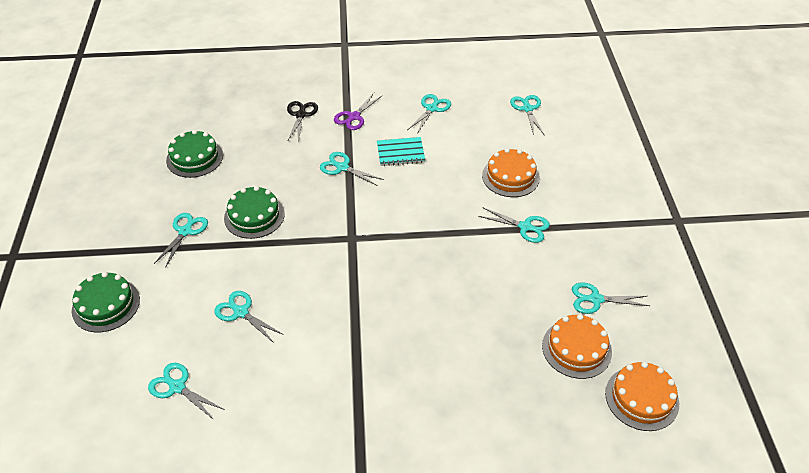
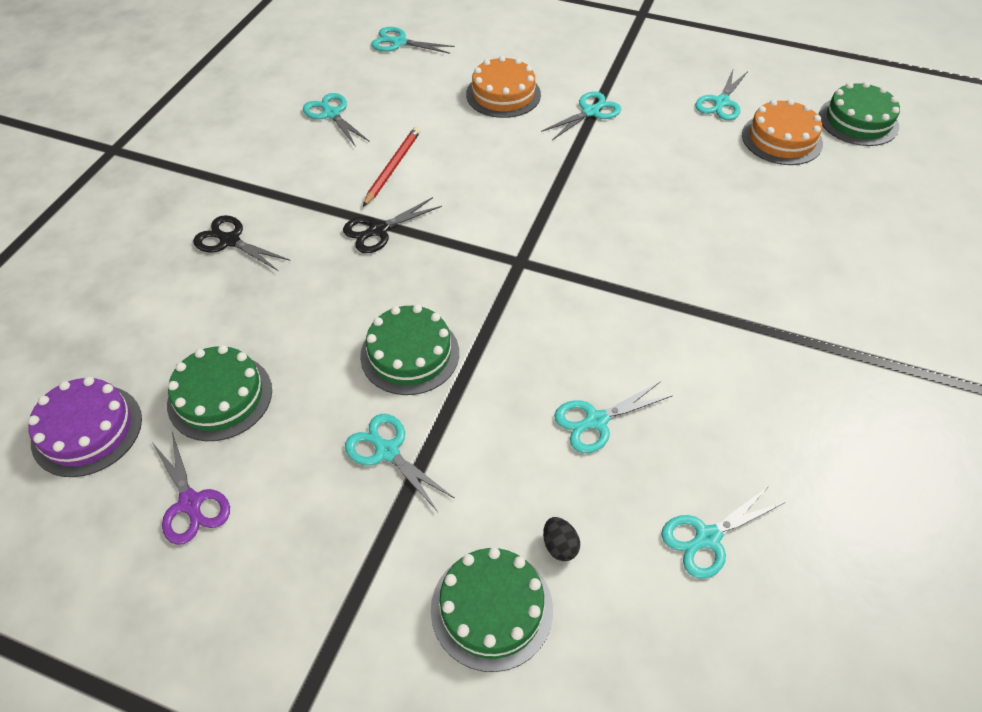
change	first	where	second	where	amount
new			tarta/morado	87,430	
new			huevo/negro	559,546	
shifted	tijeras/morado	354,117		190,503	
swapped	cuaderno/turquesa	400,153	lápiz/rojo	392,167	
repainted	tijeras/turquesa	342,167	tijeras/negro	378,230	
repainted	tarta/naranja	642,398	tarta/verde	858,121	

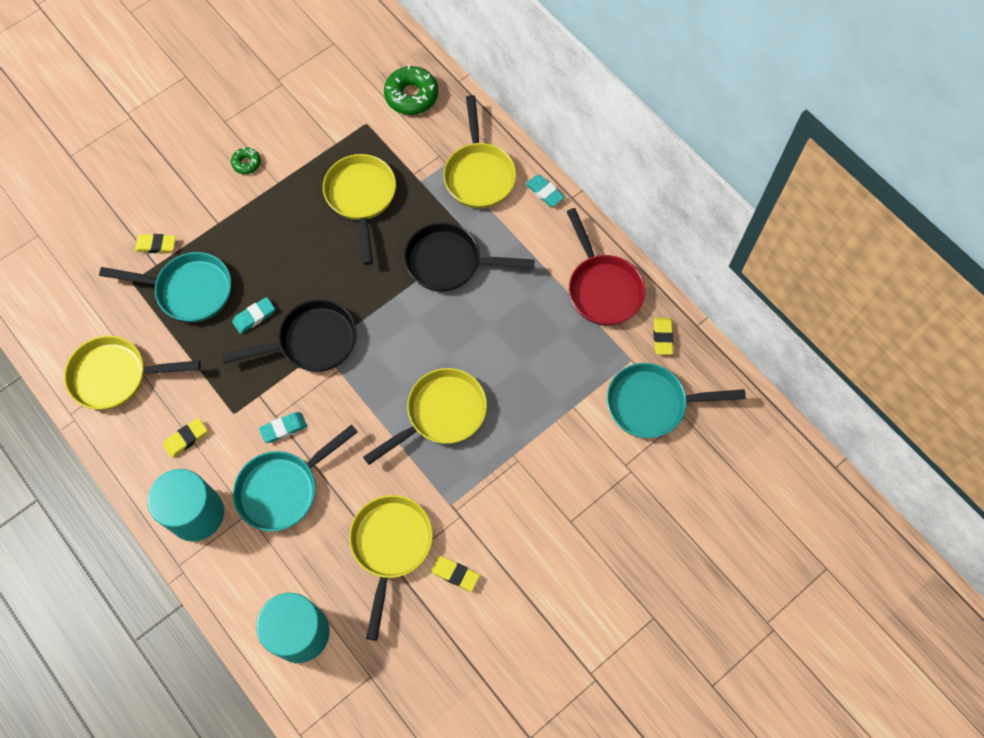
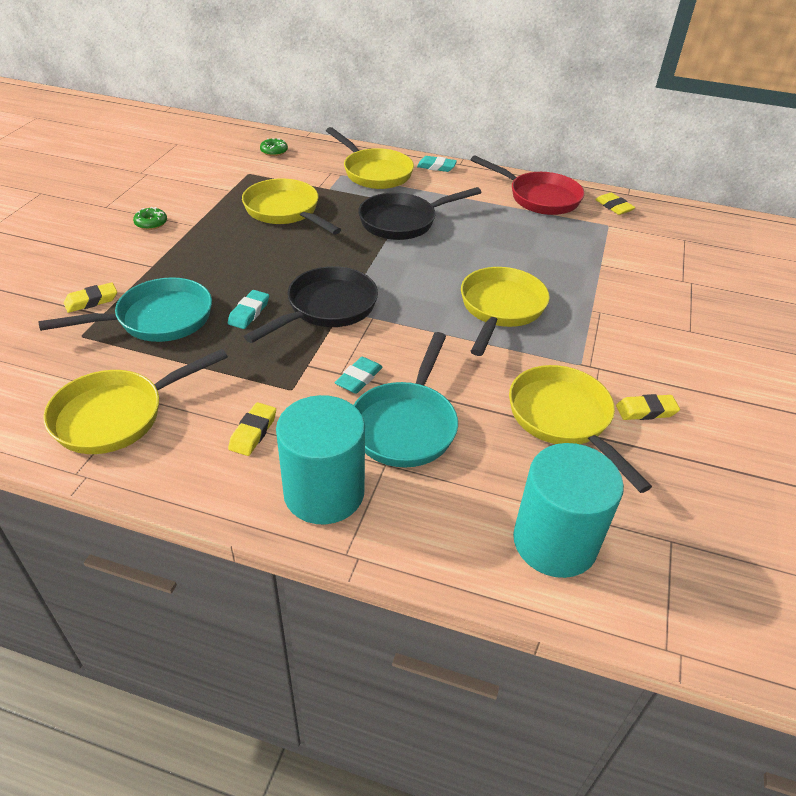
change	first	where	second	where	amount
gone	sartén/turquesa	652,404			
scaled	rosquilla/verde	411,95		274,151	x0.53

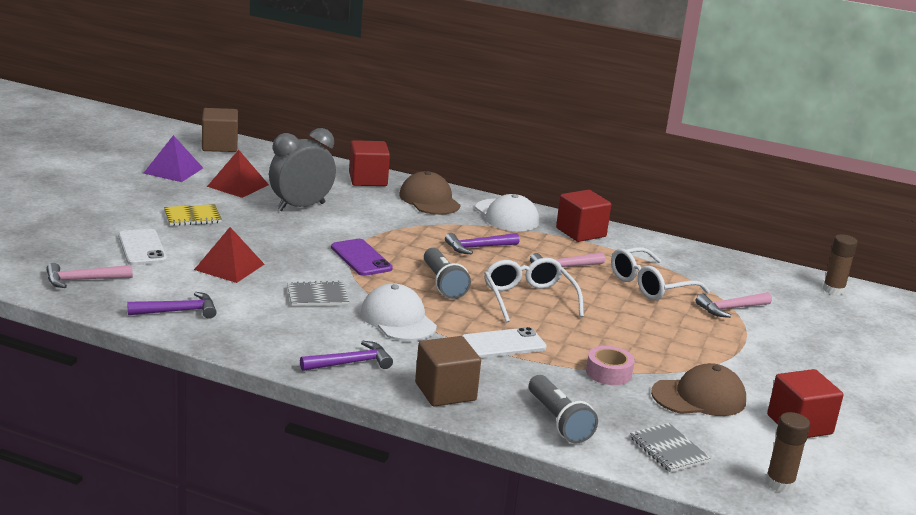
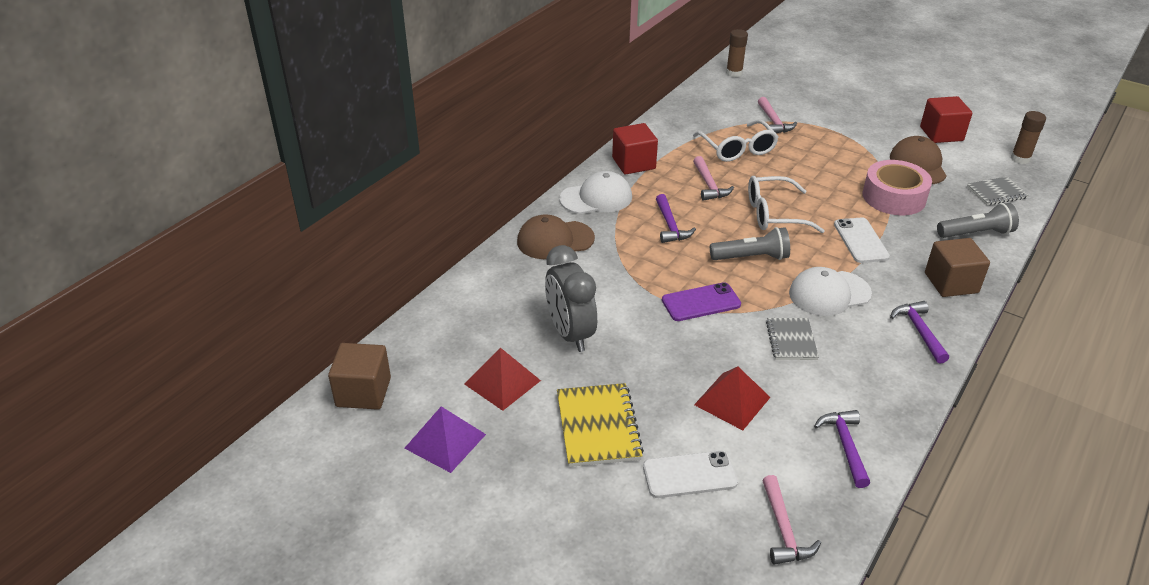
change	first	where	second	where	amount
gone	cubo/rojo	368,179			
scaled	cuaderno/amarillo	192,217		598,426	x1.55
scaled	cinta adhesiva/rosa	608,373		894,197	x1.72

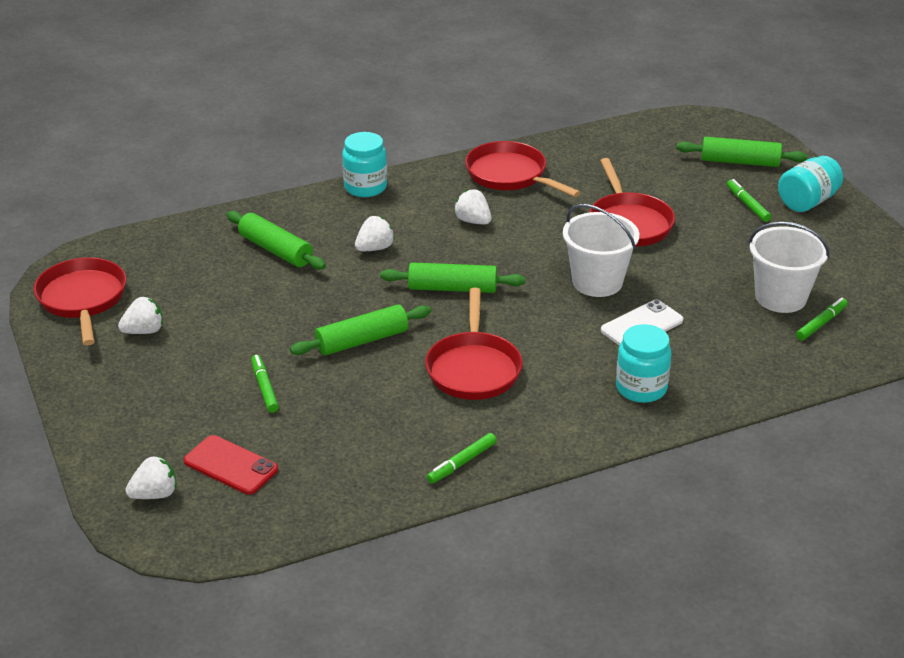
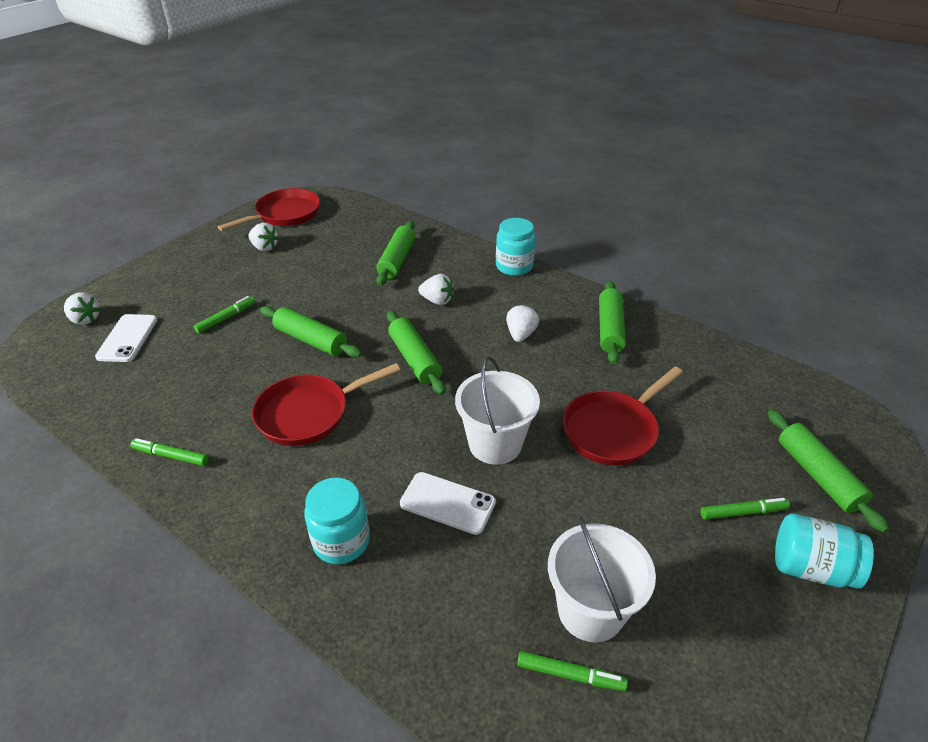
change	first	where	second	where	amount
swapped	sartén/rojo	510,175	rodillo/verde	610,329	
repainted	móvil/rojo	231,465	móvil/blanco	127,338	
rotated	rotulador/verde	747,205		743,512	45 degrees clockwise

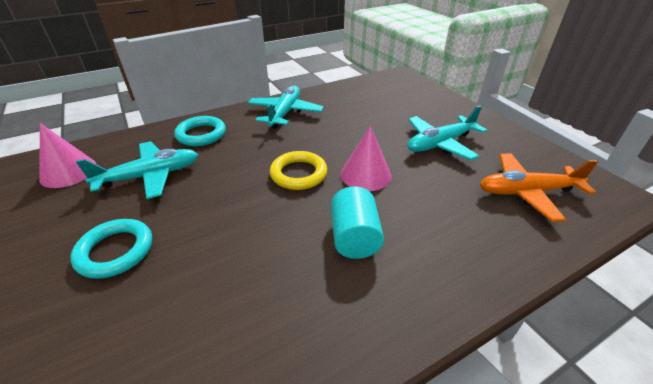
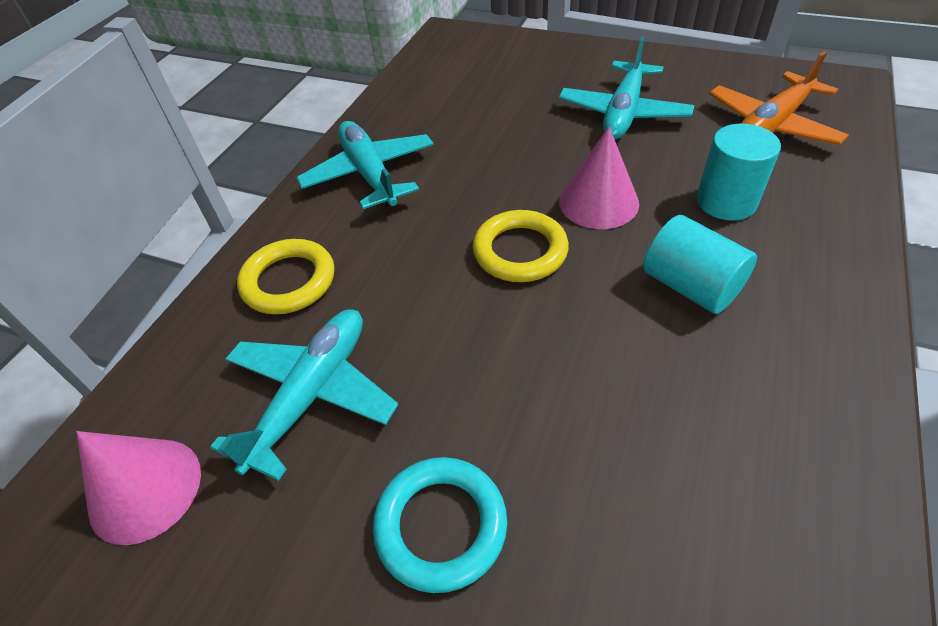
change	first	where	second	where	amount
new			cilindro/turquesa	726,201	
repainted	anillo/turquesa	201,134	anillo/amarillo	289,281	

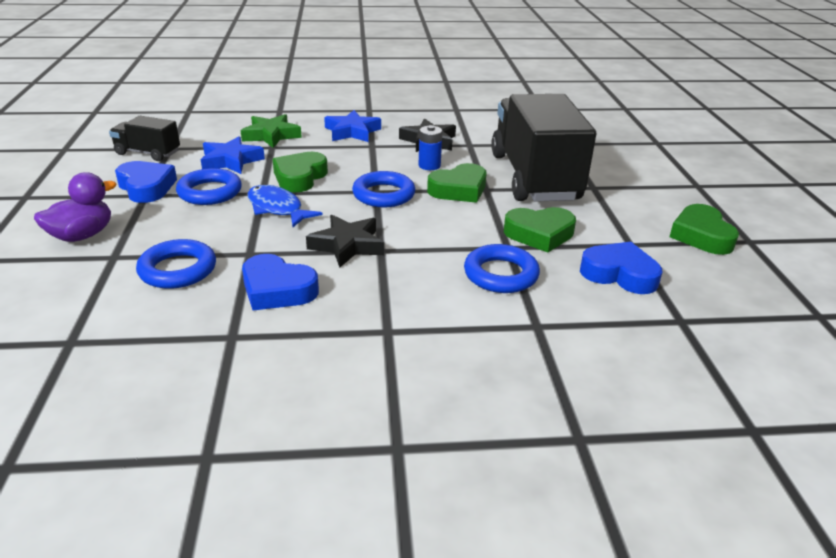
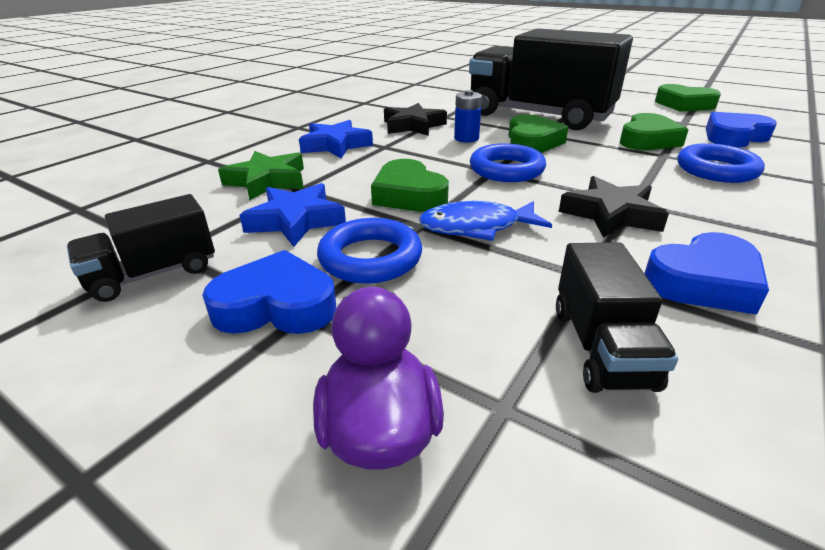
change	first	where	second	where	amount
swapped	anillo/azul	178,270	camión/negro	601,347	

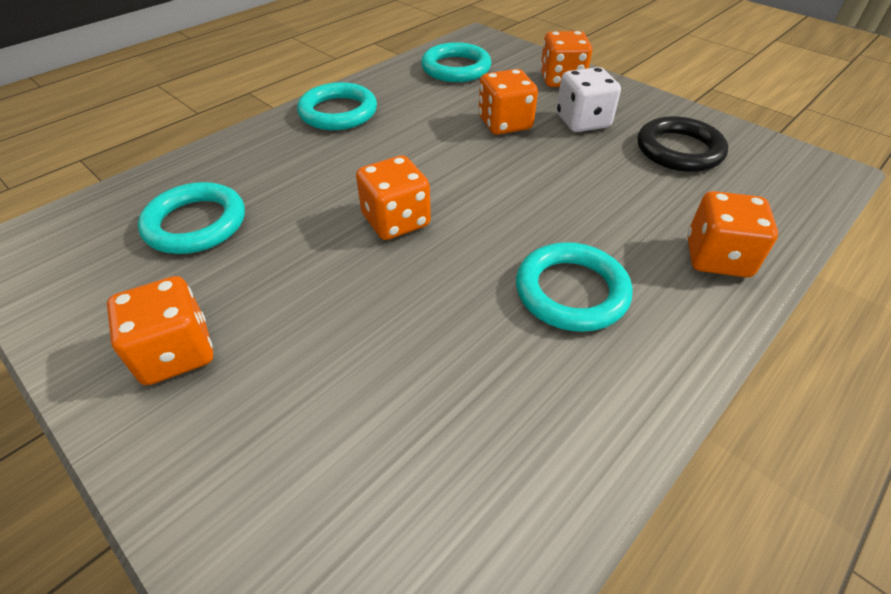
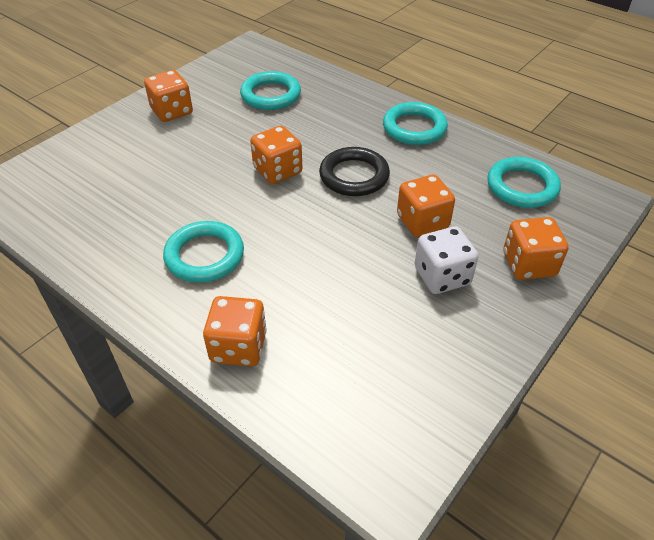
change	first	where	second	where	amount
shifted	anillo/negro	679,150		354,176	

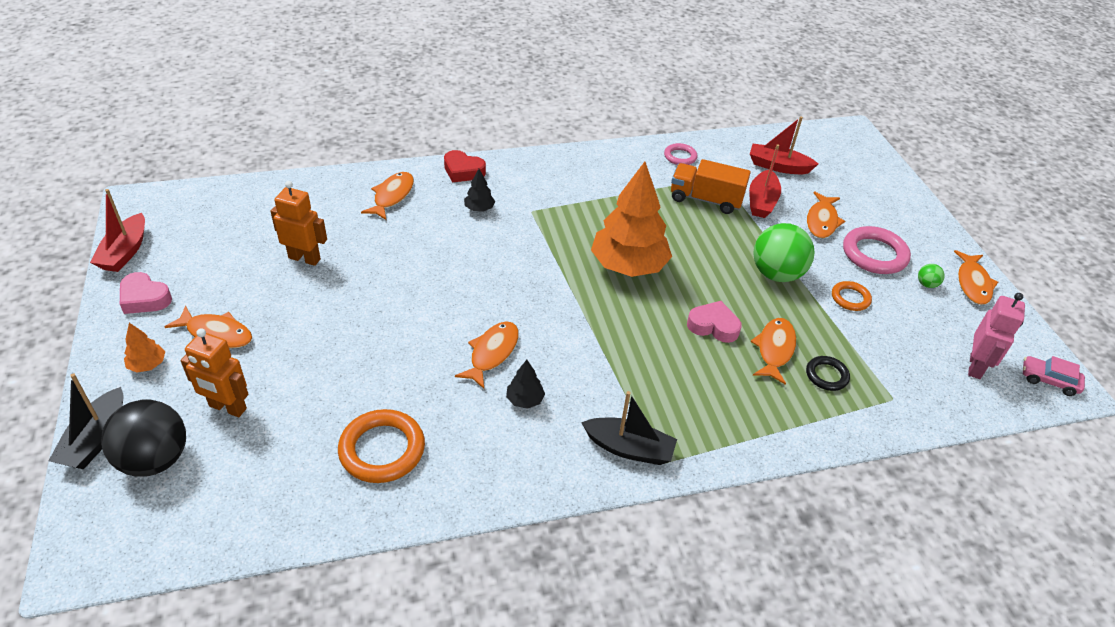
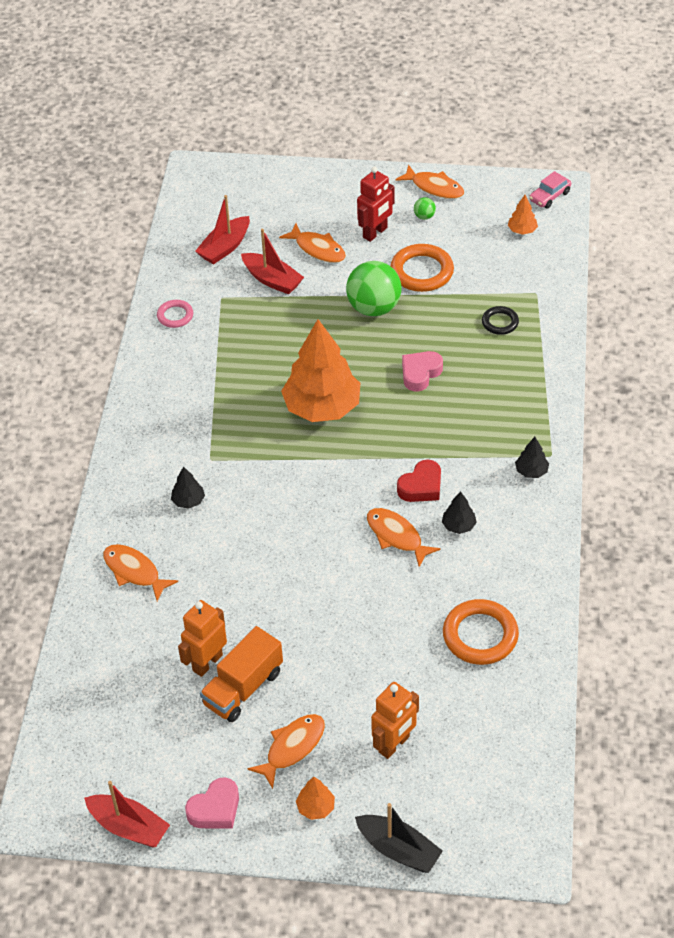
change	first	where	second	where	amount
gone	pelota/negro	155,459			
gone	pez/naranja	774,349			
shifted	corazón/rojo	463,171		421,486	
shifted	camión/naranja	705,200		243,688	
swapped	barco/negro	629,448	árbol/negro	531,471	
swapped	anillo/rosa	874,254	robot/rojo	375,233	
swapped	robot/rosa	975,366	árbol/naranja	522,230	
scaled	anillo/naranja	850,298		422,272	x1.76

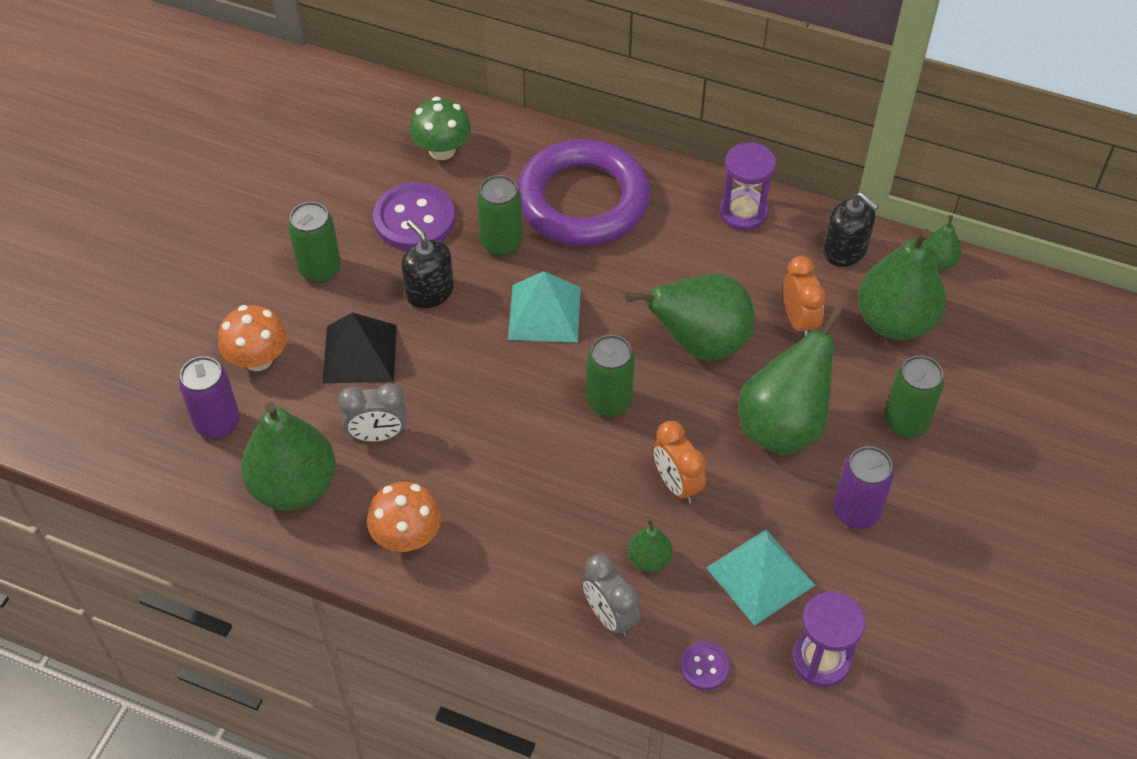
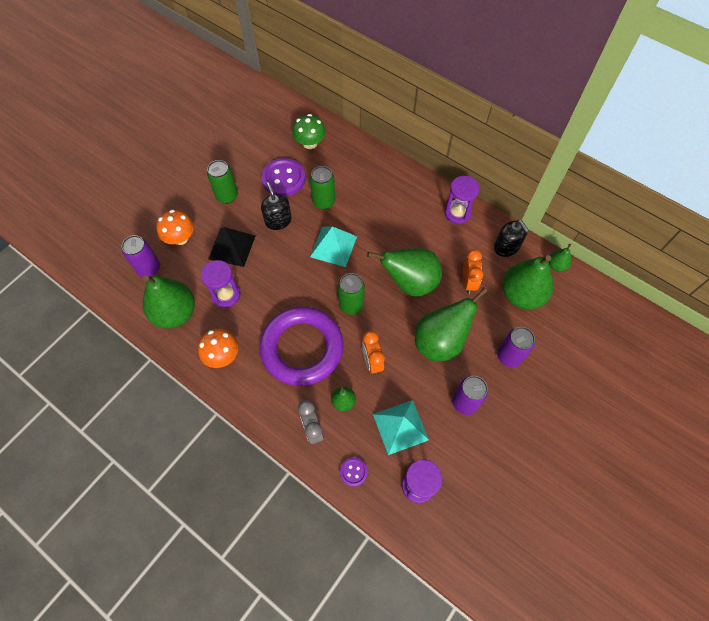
change	first	where	second	where	amount
shifted	anillo/morado	583,201		302,348	
swapped	despertador/gris	377,435	reloj de arena/morado	226,295	
repainted	lata/verde	905,422	lata/morado	509,356	

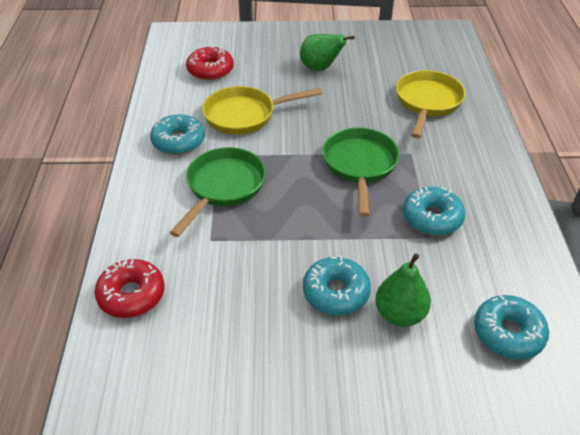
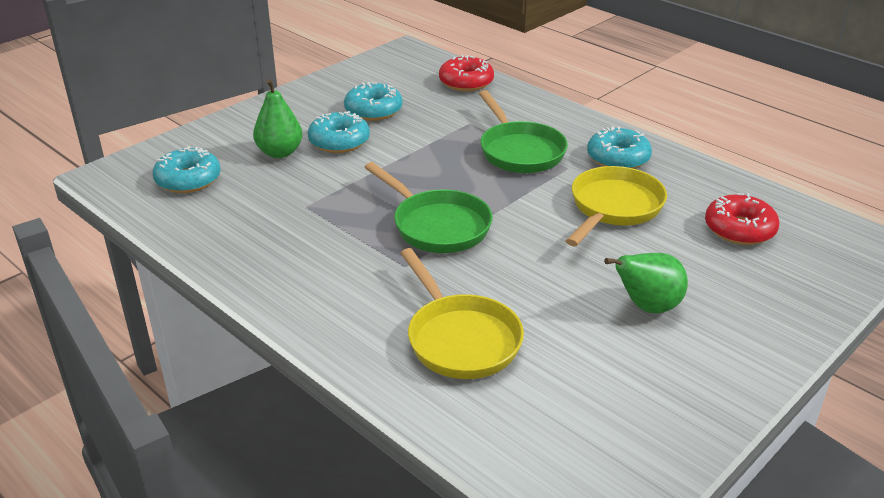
change	first	where	second	where	amount
shifted	rosquilla/turquesa	432,218		373,110	

